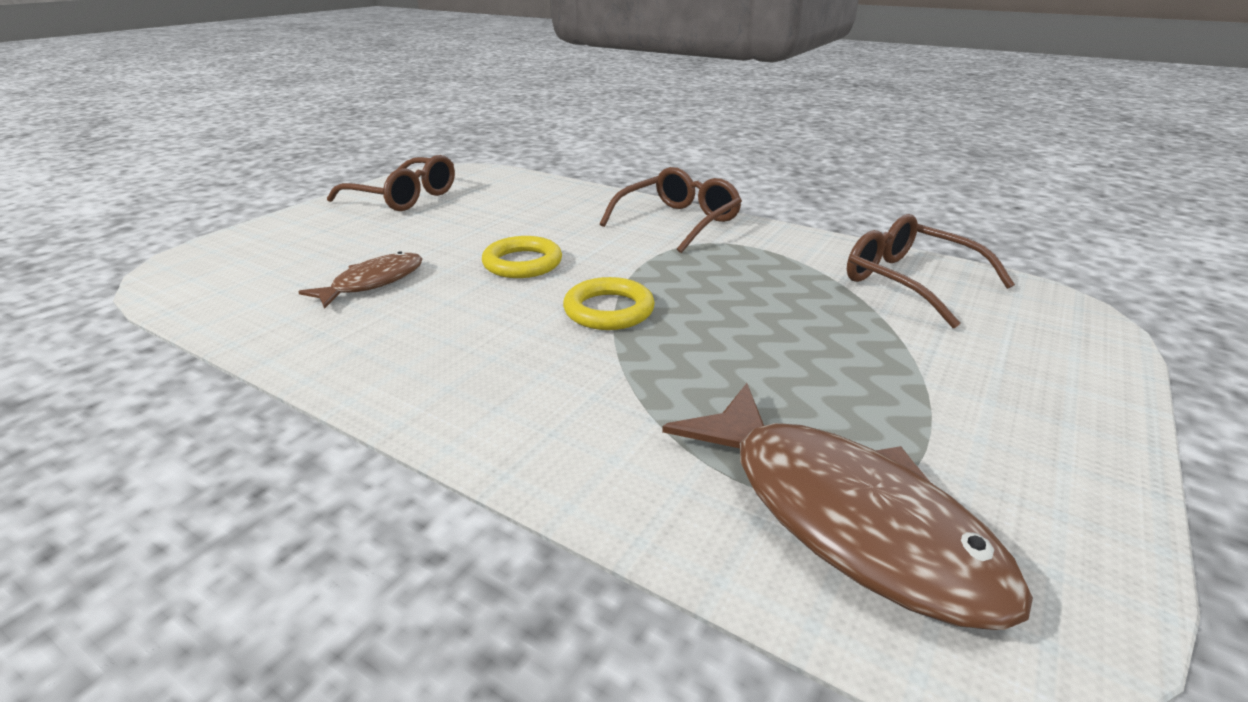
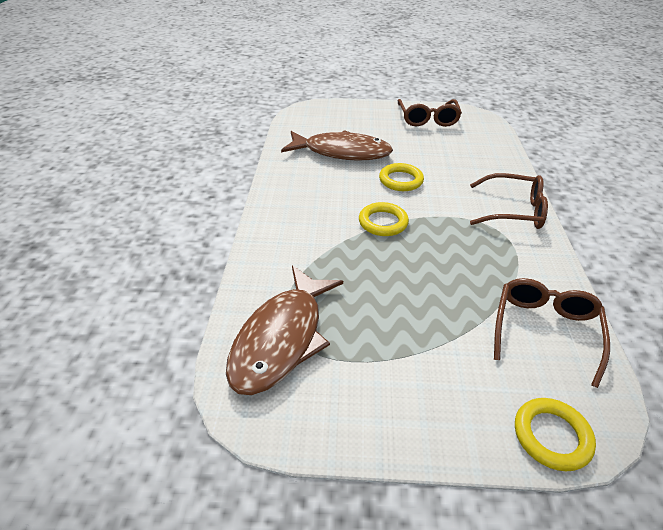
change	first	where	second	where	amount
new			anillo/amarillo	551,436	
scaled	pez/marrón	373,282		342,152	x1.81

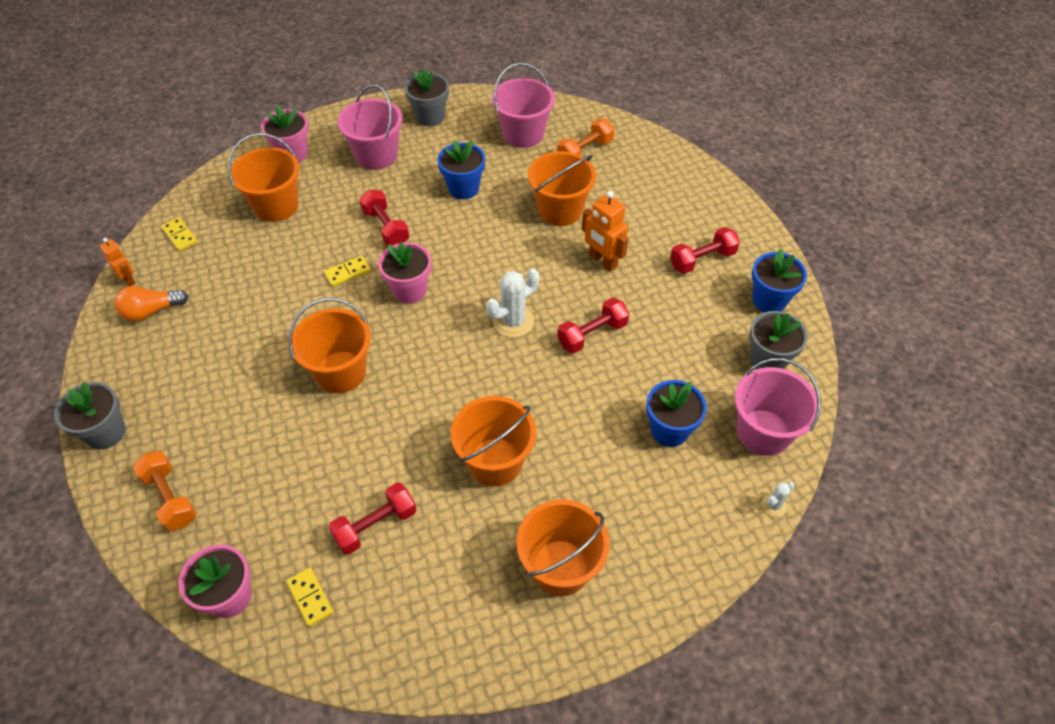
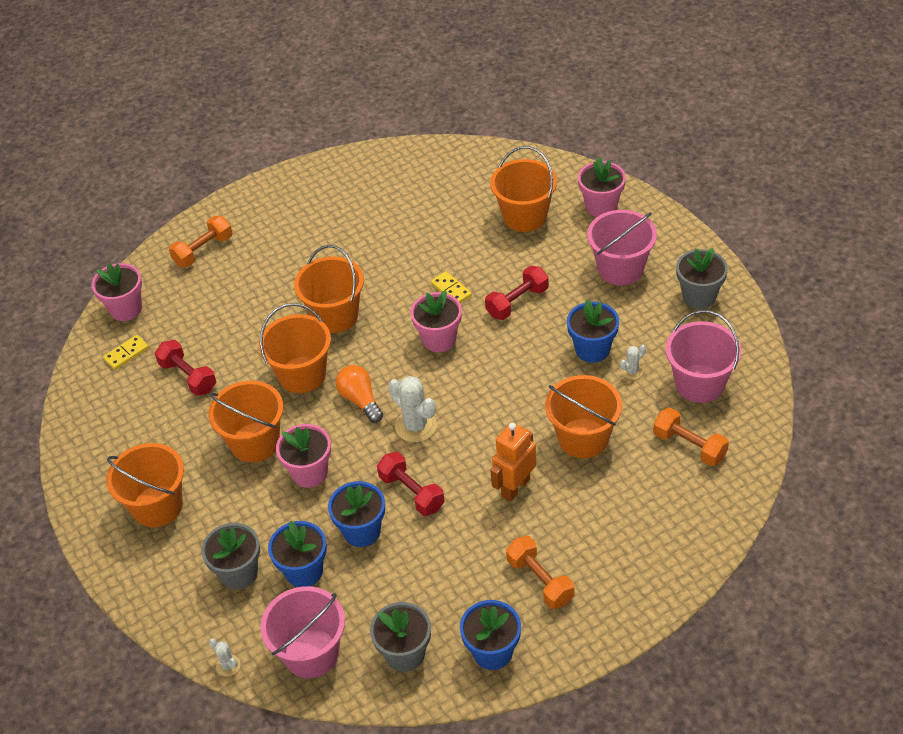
change	first	where	second	where	amount
gone	robot/naranja	128,279			
gone	ficha de dominó/amarillo	180,236			
new			balde/naranja	302,375	
new			maceta/rosa	309,473	
new			maceta/azul	362,531	
new			cactus/blanco	632,371	
shifted	maceta/gris	106,432		239,573	
shifted	bombilla/naranja	151,311		360,400	
repainted	mancuerna/rojo	702,260	mancuerna/naranja	540,580	

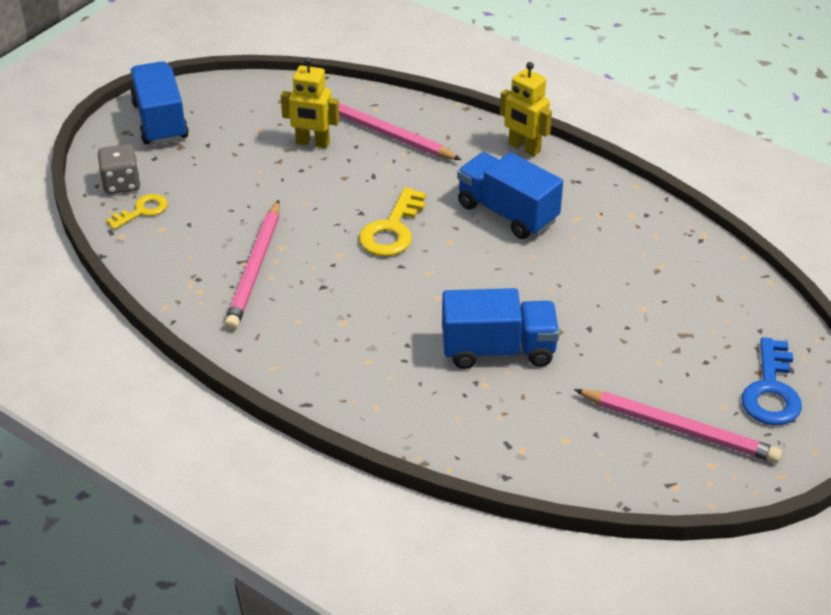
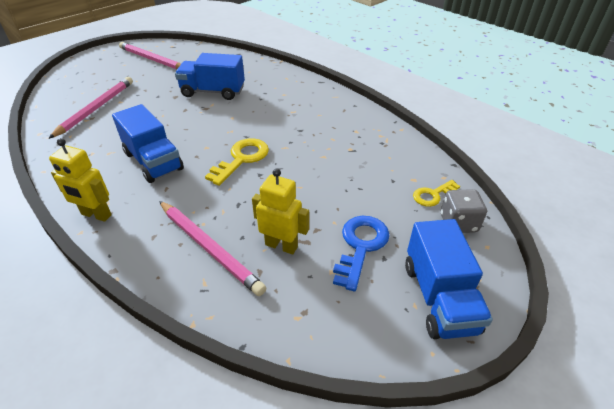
change	first	where	second	where	amount
shifted	lápiz/rosa	255,268		96,108	
shifted	llave/azul	771,391		361,246	
rotated	robot/amarillo	524,148		96,215	150 degrees clockwise

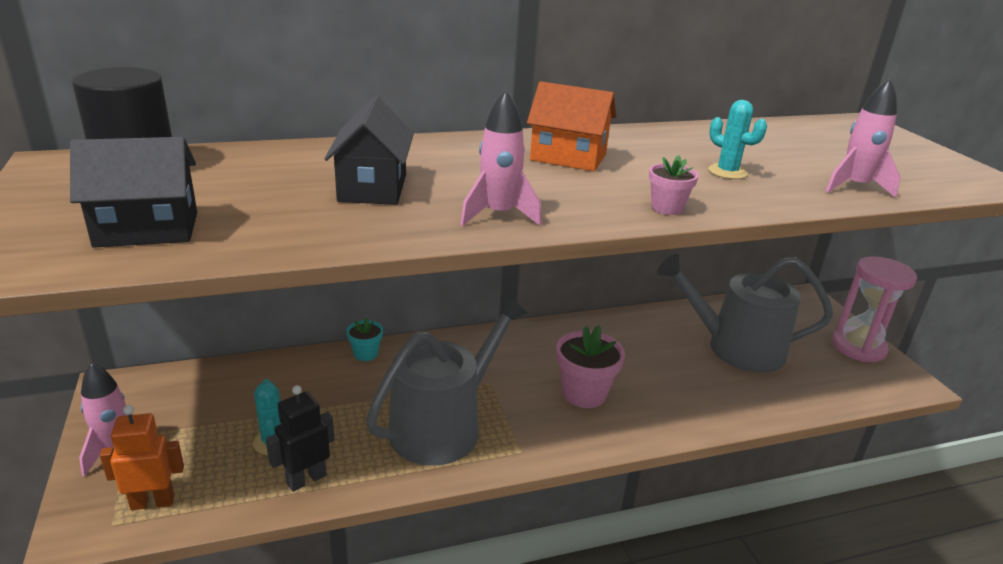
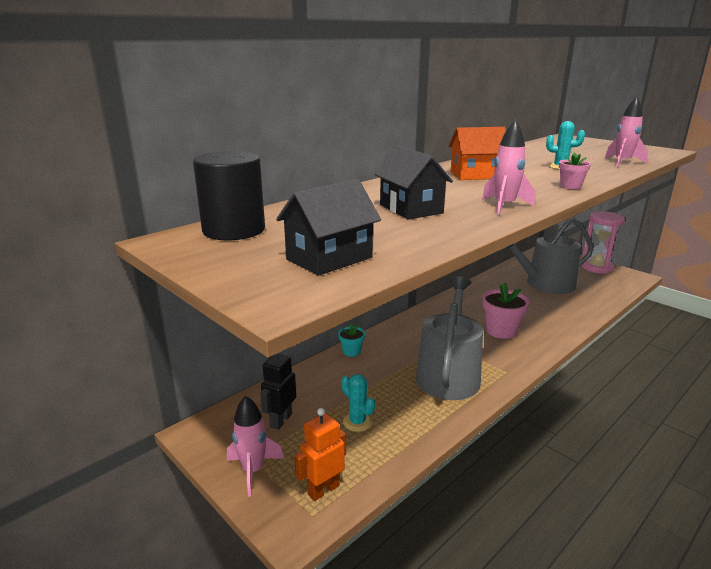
change	first	where	second	where	amount
shifted	robot/negro	306,479		280,420	

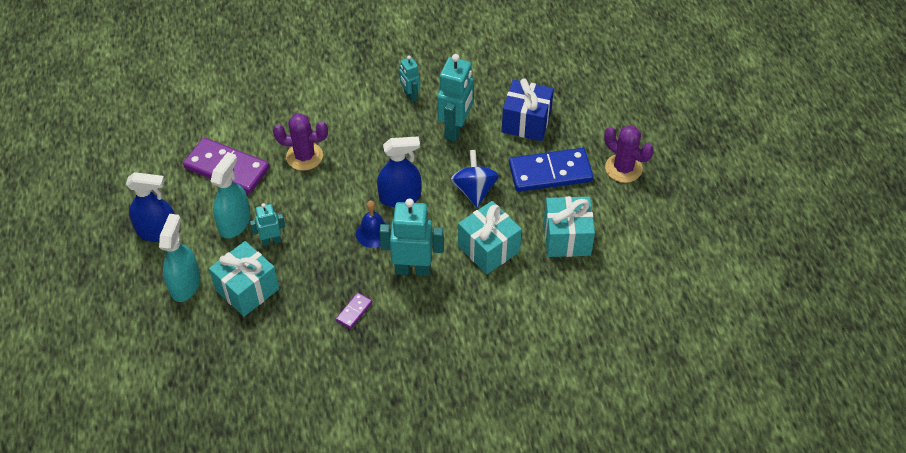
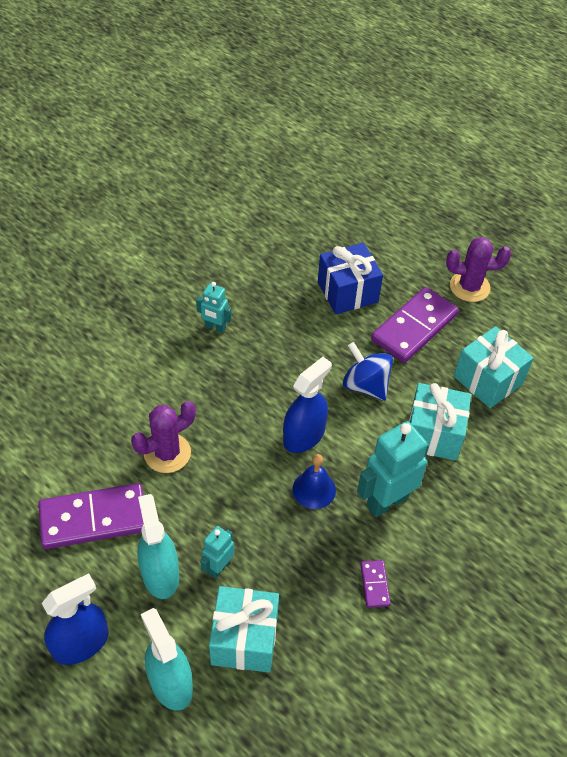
change	first	where	second	where	amount
gone	robot/turquesa	455,129			
repainted	ficha de dominó/azul	550,173	ficha de dominó/morado	414,327	

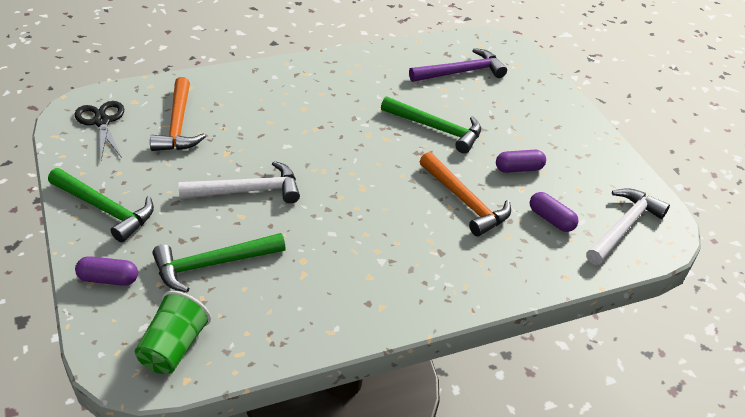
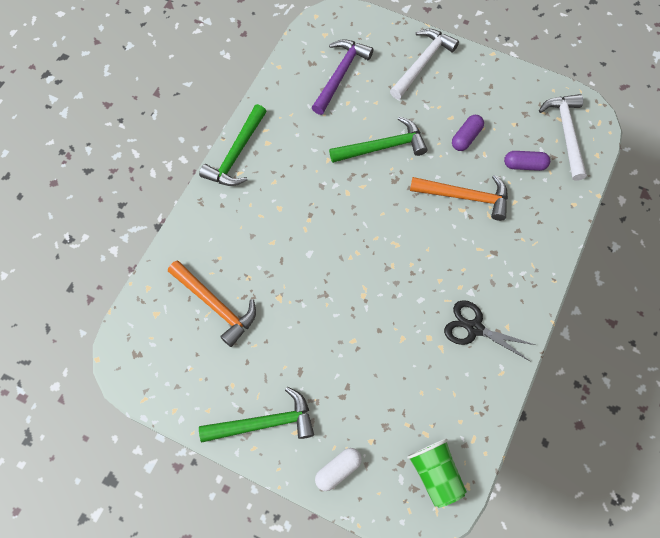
change	first	where	second	where	amount
shifted	tijeras/negro	102,122		474,328	
shifted	martillo/verde	213,264		236,154	
shifted	martillo/blanco	247,191		422,63	
repainted	cápsula/morado	108,279	cápsula/blanco	338,470	

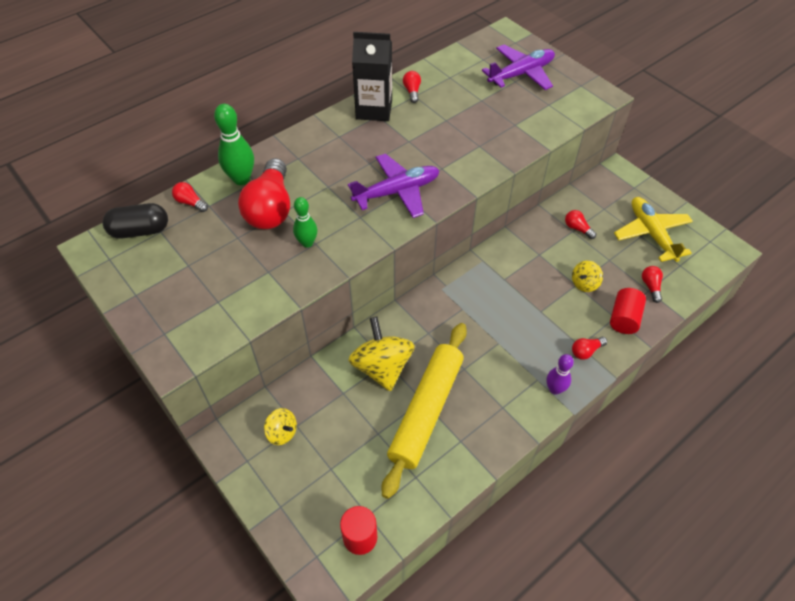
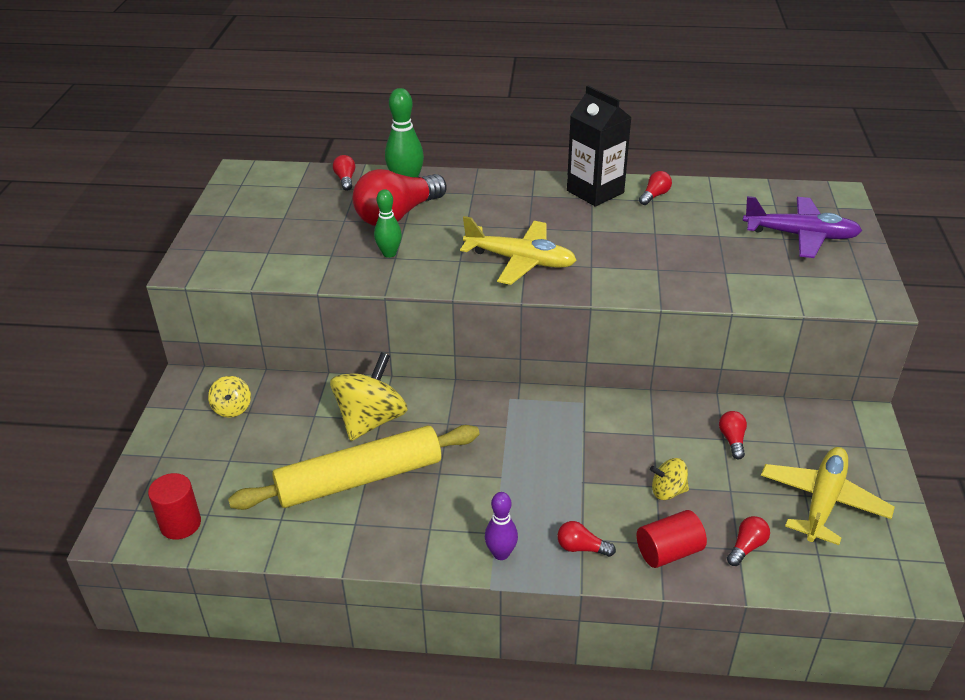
change	first	where	second	where	amount
gone	cápsula/negro	140,231			
repainted	avión/morado	397,192	avión/amarillo	520,261	

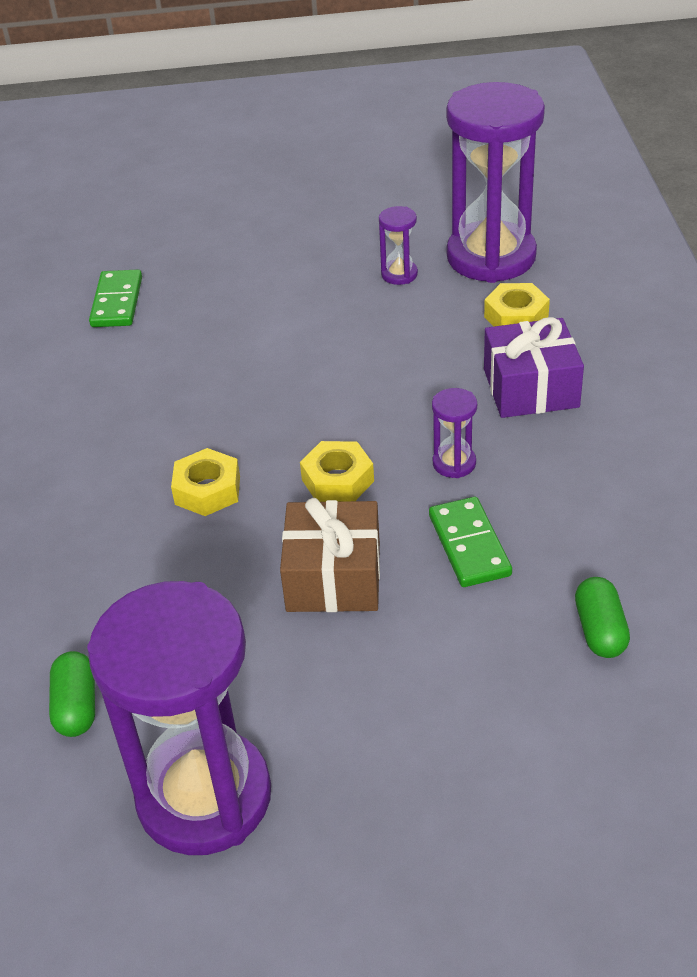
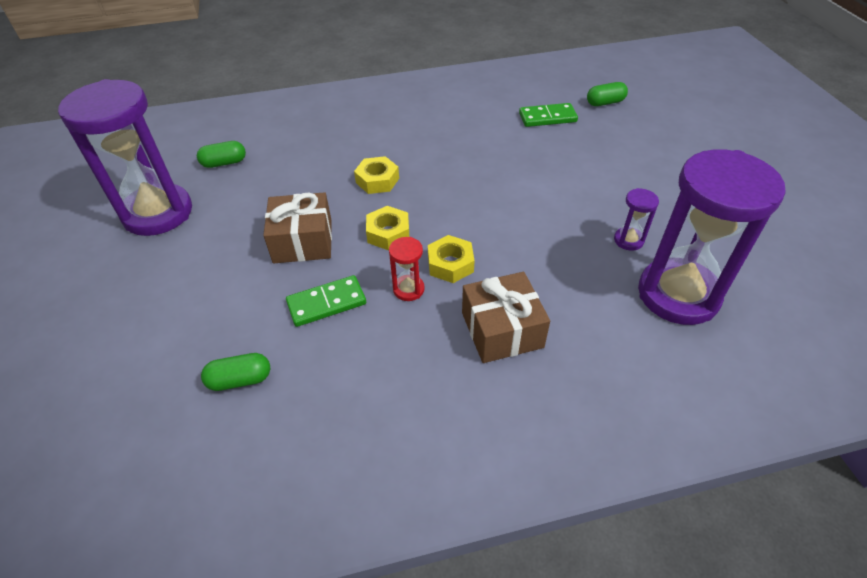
change	first	where	second	where	amount
new			cápsula/verde	605,103	
shifted	tuerca/amarillo	516,316		450,264	
repainted	reloj de arena/morado	454,463	reloj de arena/rojo	408,289	
repainted	regalo/morado	530,388	regalo/marrón	502,330	

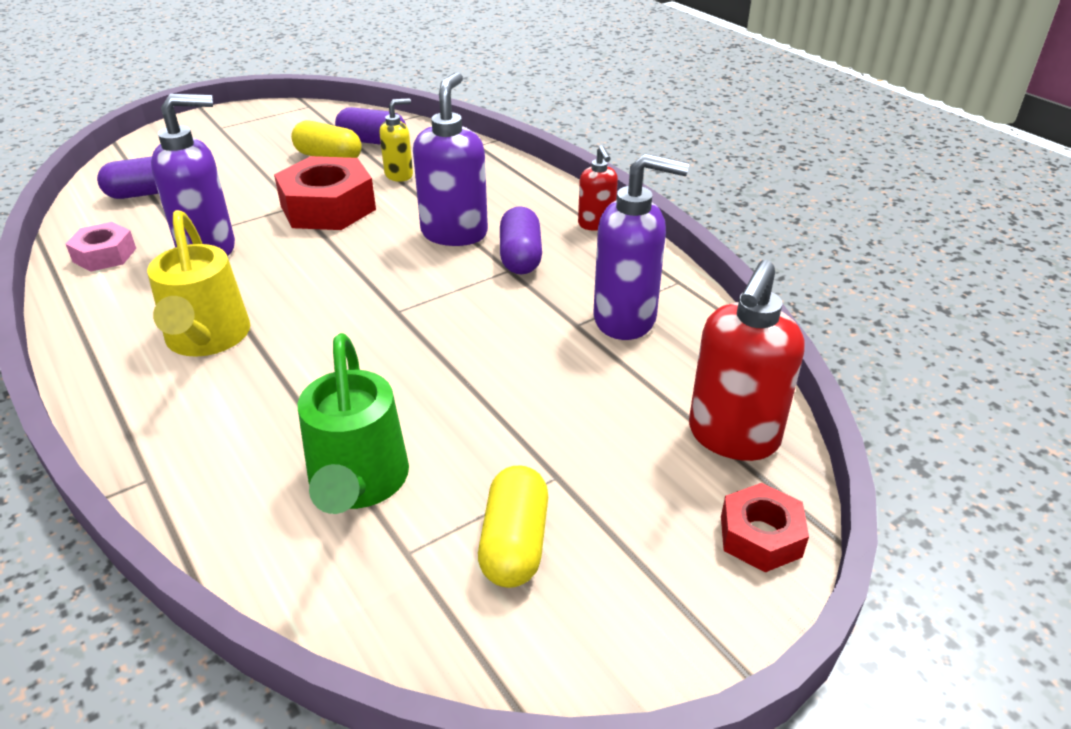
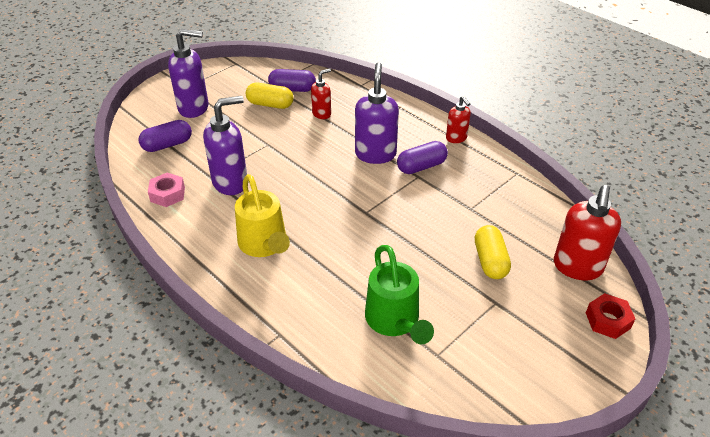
change	first	where	second	where	amount
gone	tuerca/rojo	328,207			
shifted	cápsula/amarillo	514,543		490,261	
shifted	dispensador de jabón/morado	625,319		194,108	
repainted	dispensador de jabón/amarillo	399,175	dispensador de jabón/rojo	322,114	
rotated	cápsula/morado	520,257		421,166	75 degrees clockwise

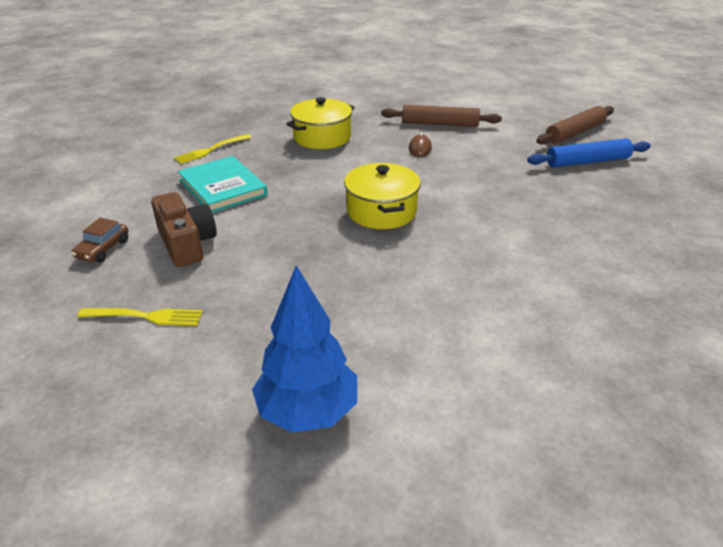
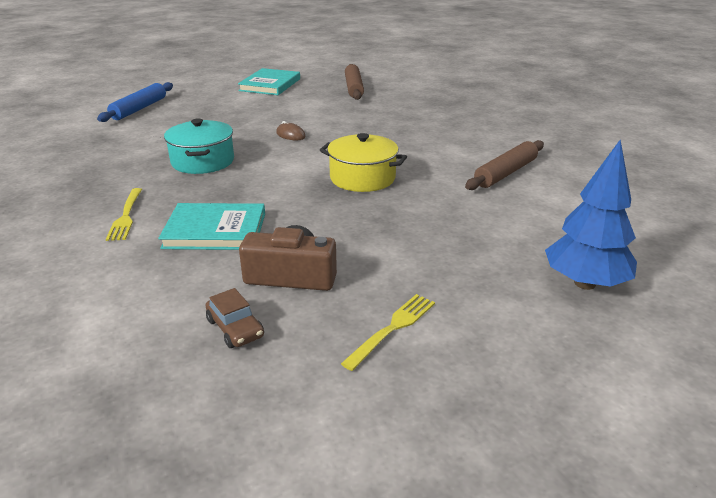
change	first	where	second	where	amount
new			libro/turquesa	270,85	
shifted	rodillo/marrón	439,124		506,173	
shifted	rodillo/azul	587,161		139,109	
repainted	olla/amarillo	322,137	olla/turquesa	202,161	

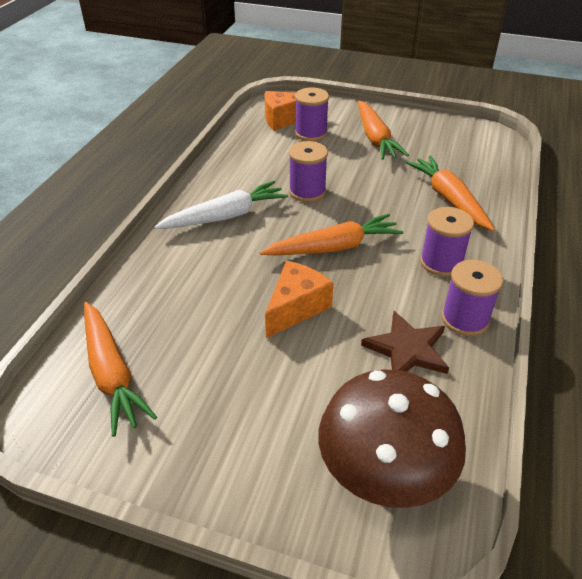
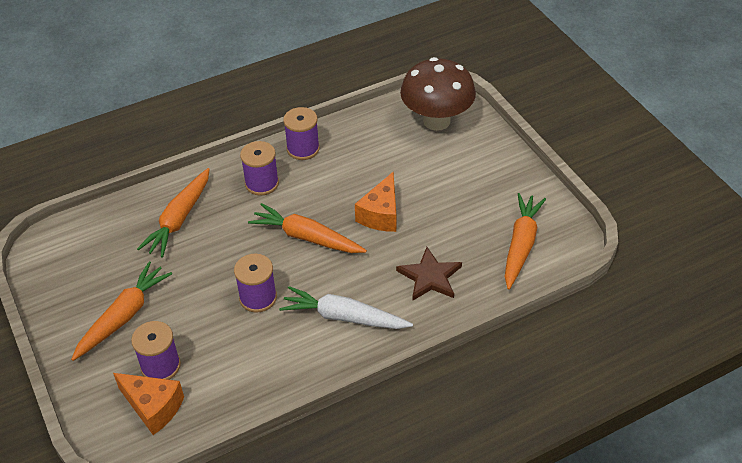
change	first	where	second	where	amount
shifted	estrella/marrón	407,349		430,277	
rotated	queso/naranja	296,307		381,214	60 degrees counterclockwise

